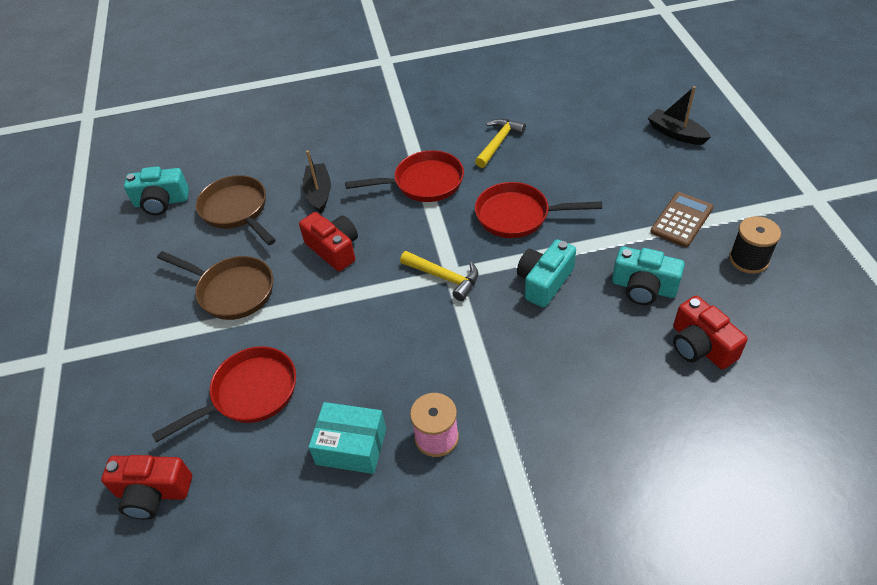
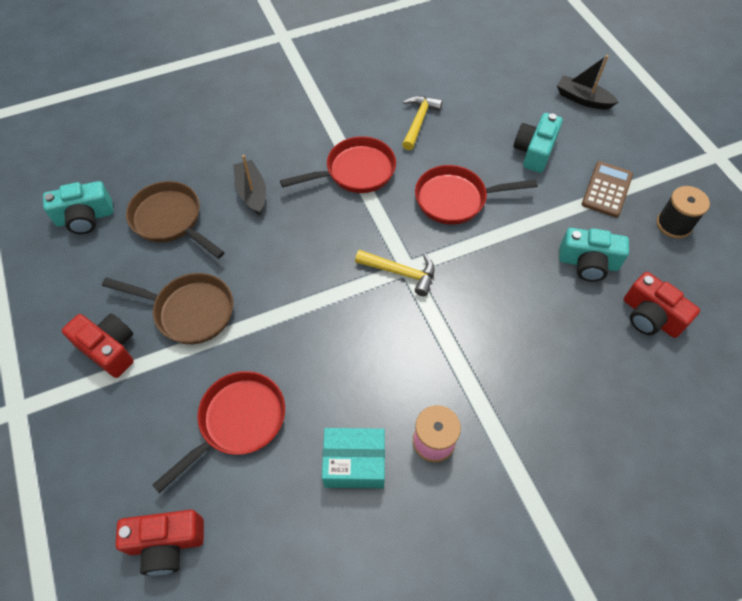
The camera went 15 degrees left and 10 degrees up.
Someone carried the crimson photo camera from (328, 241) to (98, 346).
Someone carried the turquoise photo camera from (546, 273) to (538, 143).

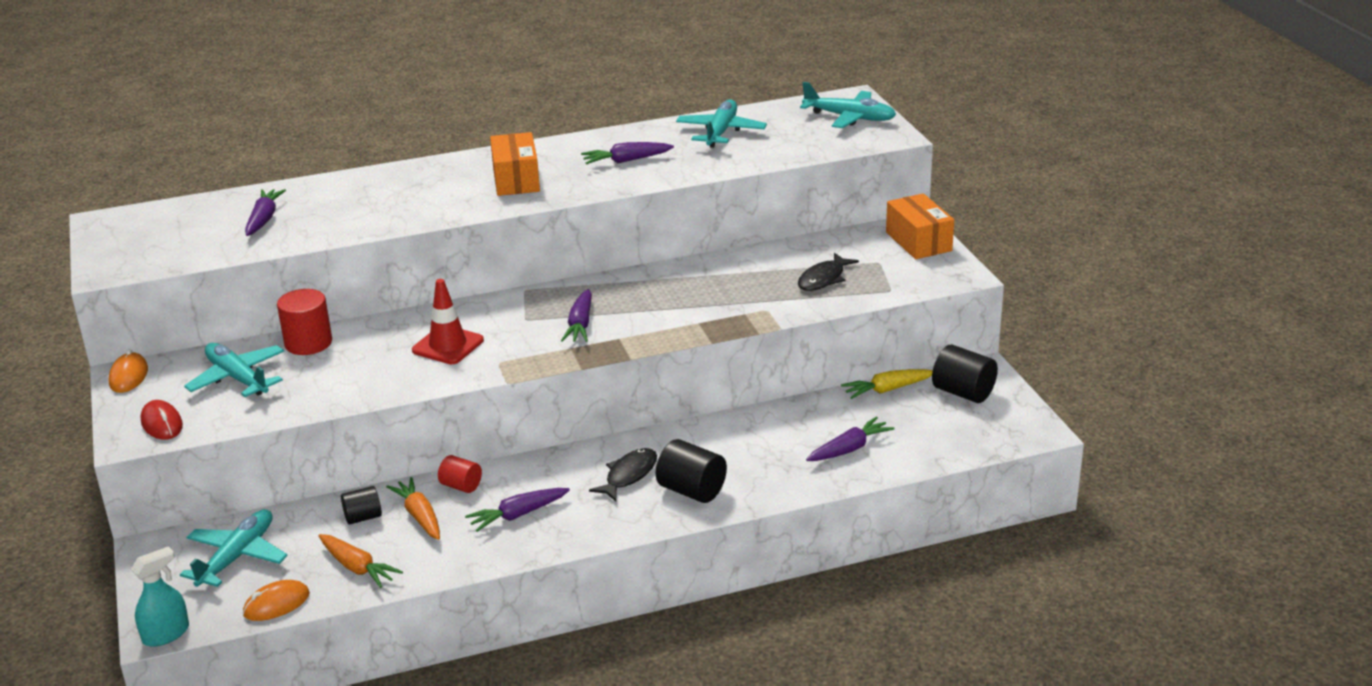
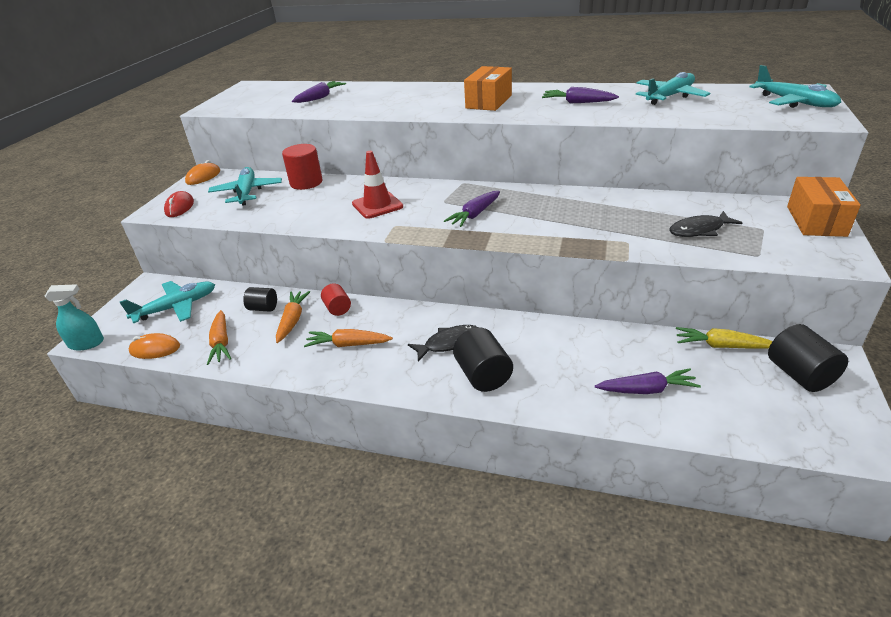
The camera went 35 degrees right and 5 degrees up.
Someone repainted the violet toy carrot at (517, 510), which became the bright orange toy carrot at (348, 338).

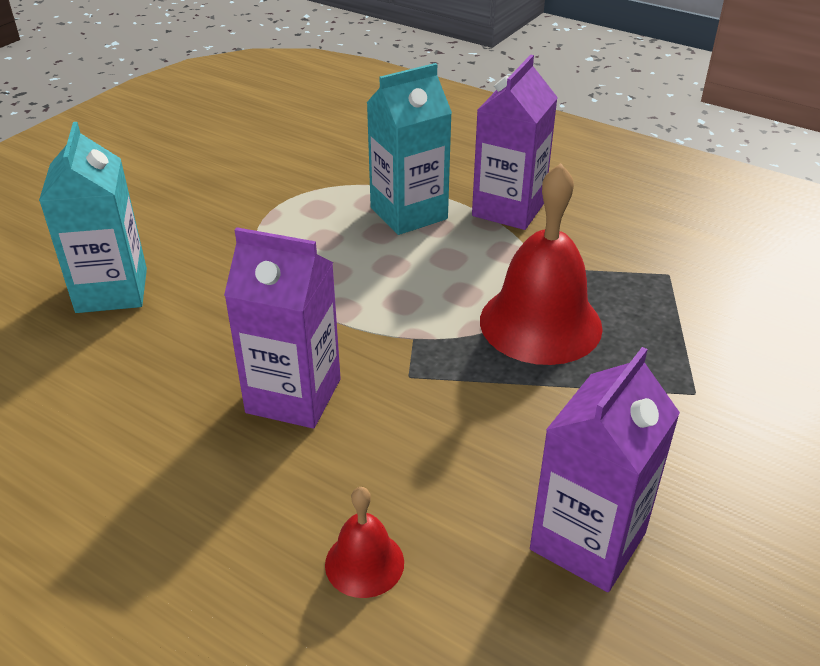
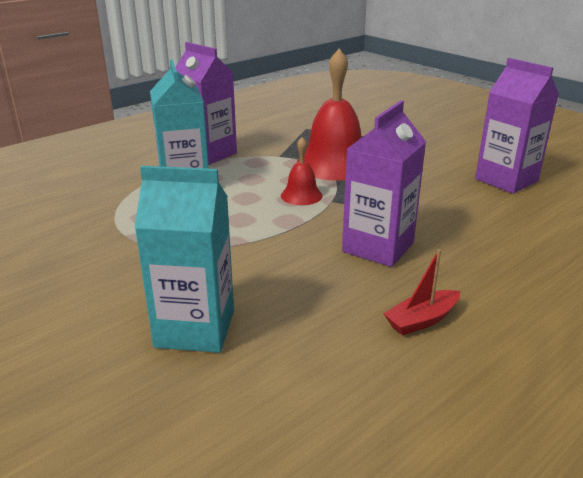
The camera went 75 degrees left and 10 degrees down.
Someone carried the crimson school bell from (364, 542) to (302, 171).
Someone put down the crimson toy boat at (421, 292).

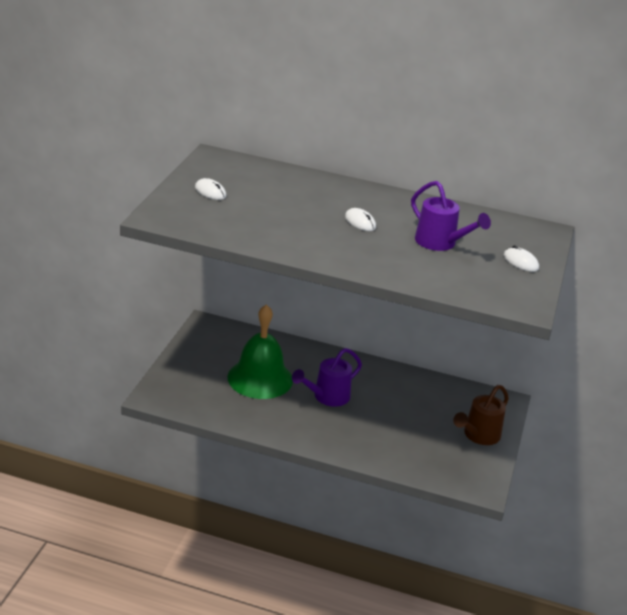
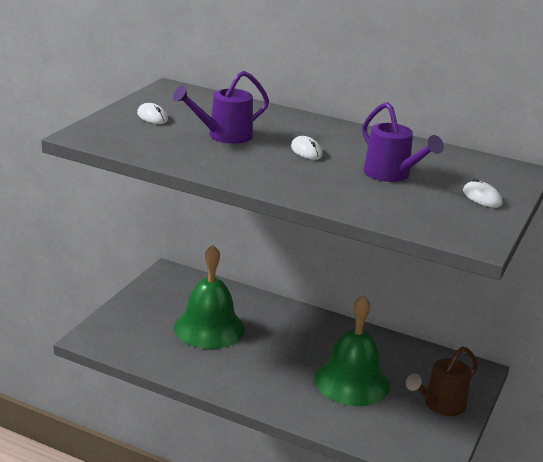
The camera went 10 degrees right and 5 degrees down.
Someone carried the violet watering pot from (327, 377) to (221, 107).
Someone put down the emerald school bell at (352, 350).

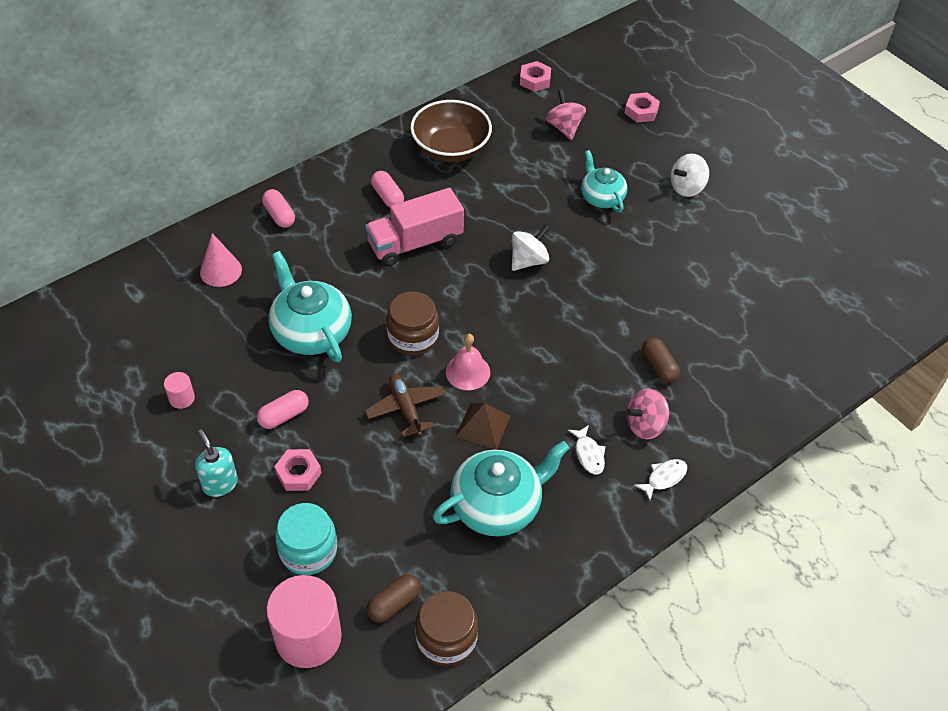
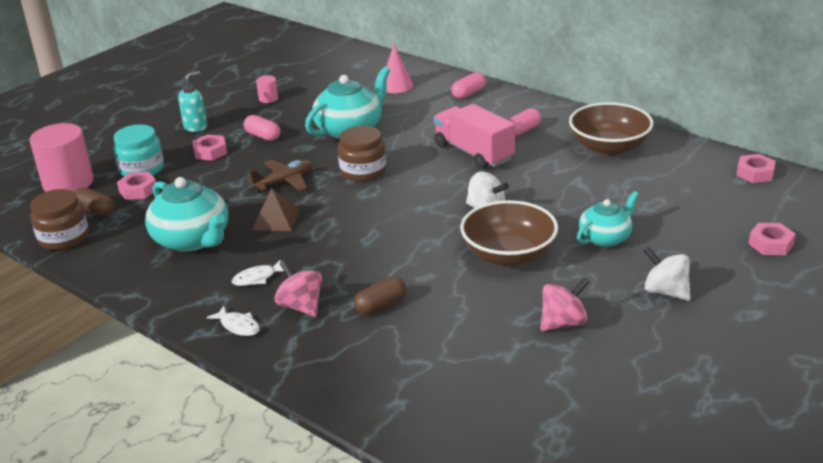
The camera went 80 degrees right and 20 degrees down.
Someone carried the pink spinning top from (566, 114) to (565, 304).
Someone took away the pink school bell at (468, 362).
Someone put down the pink nut at (136, 186).
Someone put down the dark brown deep dish at (509, 233).

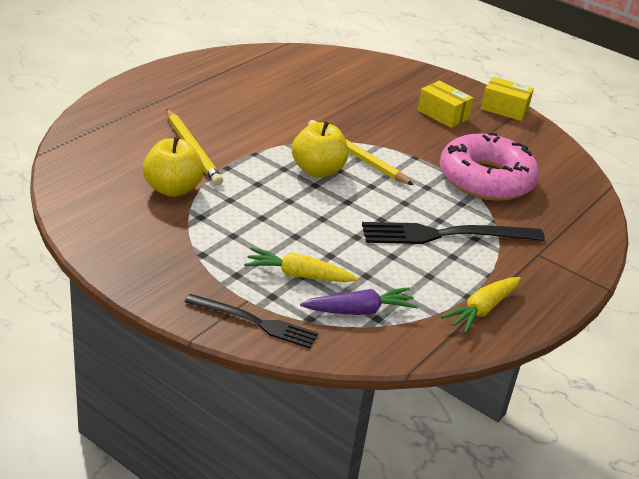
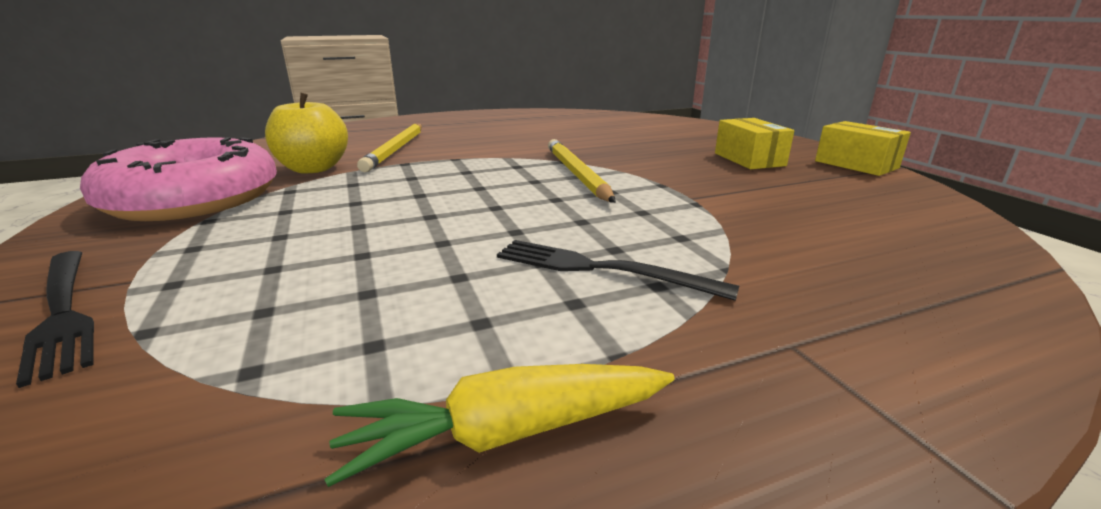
The camera went 35 degrees right and 10 degrees down.
Someone took away the bright yellow apple at (320, 149).
Someone carried the pink glazed donut from (489, 167) to (178, 179).
Someone scaled the black fork at (453, 233) by 0.65.
Someone took away the bright yellow toy carrot at (301, 264).
Someone took away the violet toy carrot at (359, 301).

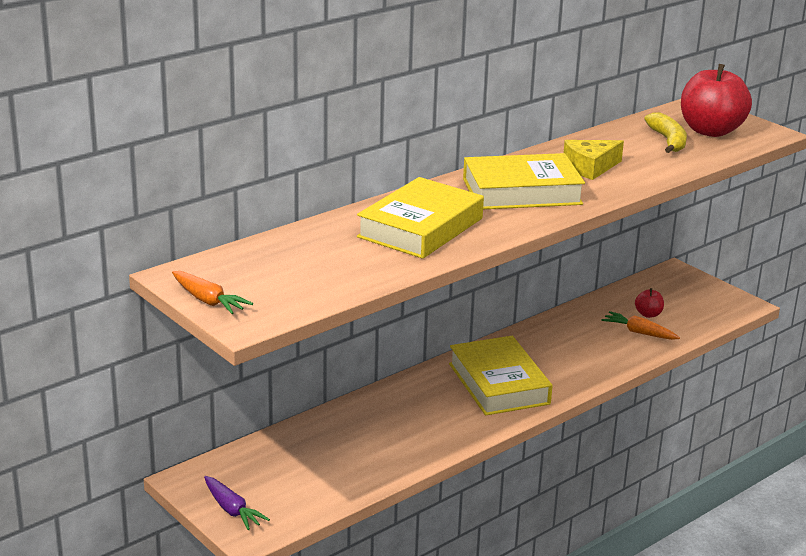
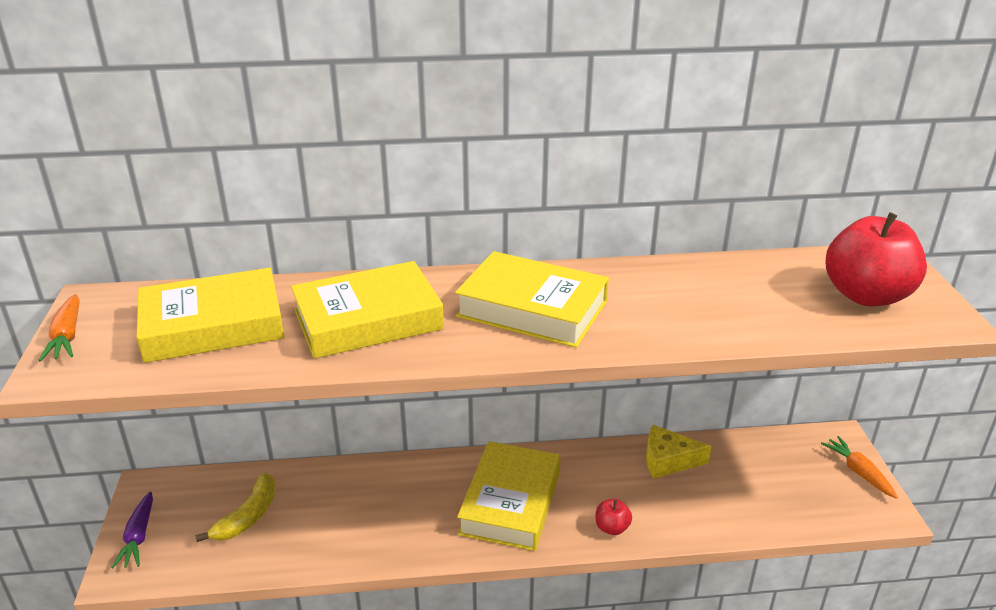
The camera went 35 degrees right and 5 degrees up.
Someone carried the bright yellow banana from (665, 132) to (235, 507).
Someone carried the bright yellow piece of cheese from (594, 160) to (678, 452).
Someone carried the crimson apple from (649, 303) to (614, 517).
Someone carried the bright orange toy carrot from (641, 325) to (859, 467).
Someone put down the bright yellow hardback at (210, 315).

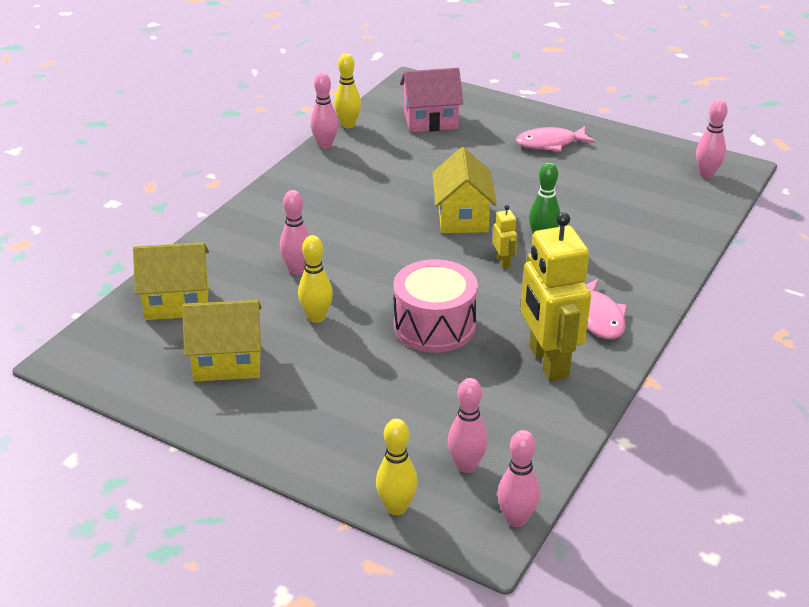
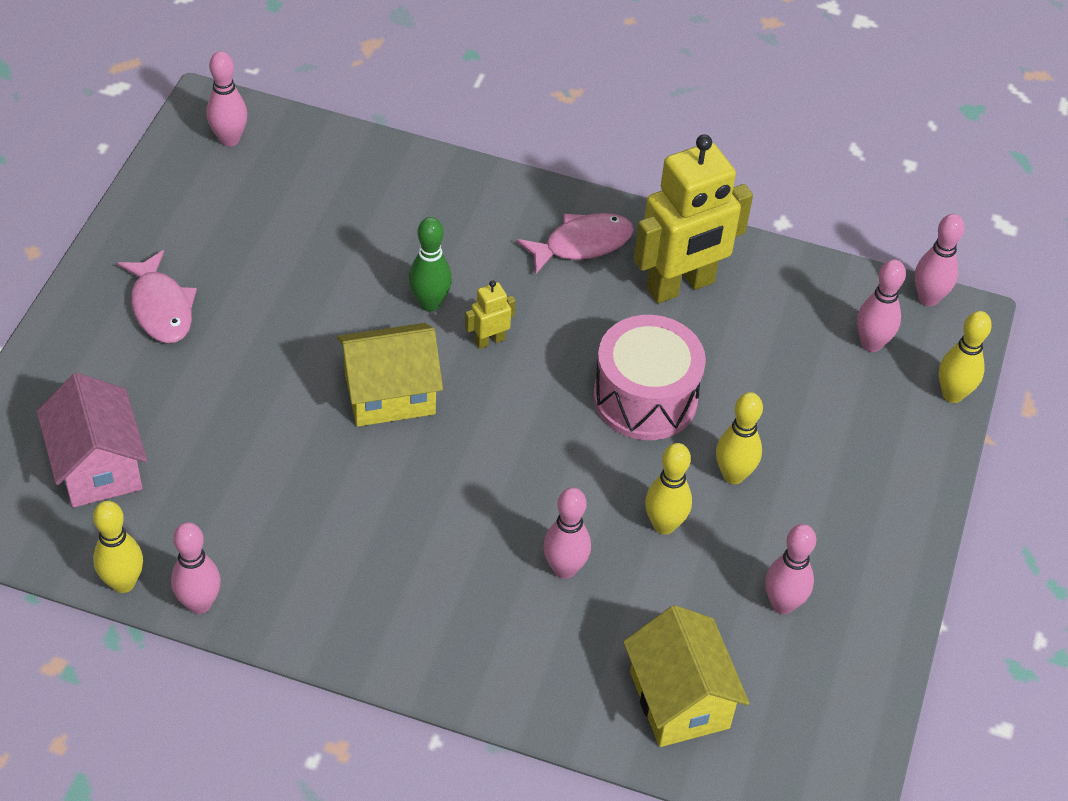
The camera went 105 degrees left and 15 degrees up.
Someone swapped the bright yellow toy house at (222, 341) for the pink skittle at (790, 569).
Someone put down the bright yellow skittle at (739, 438).

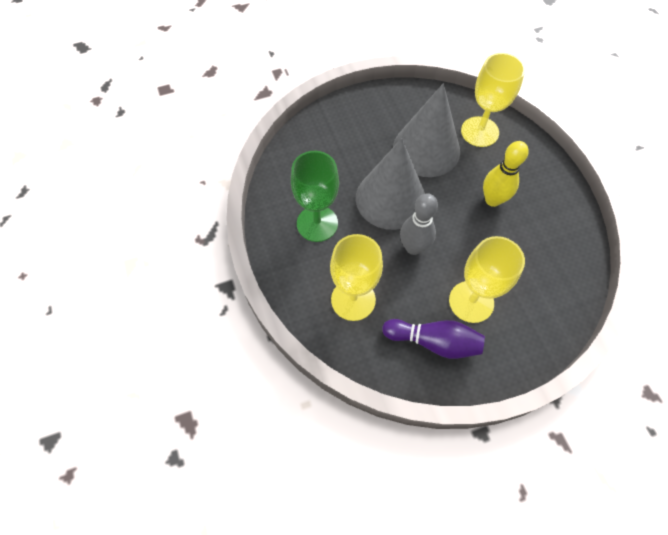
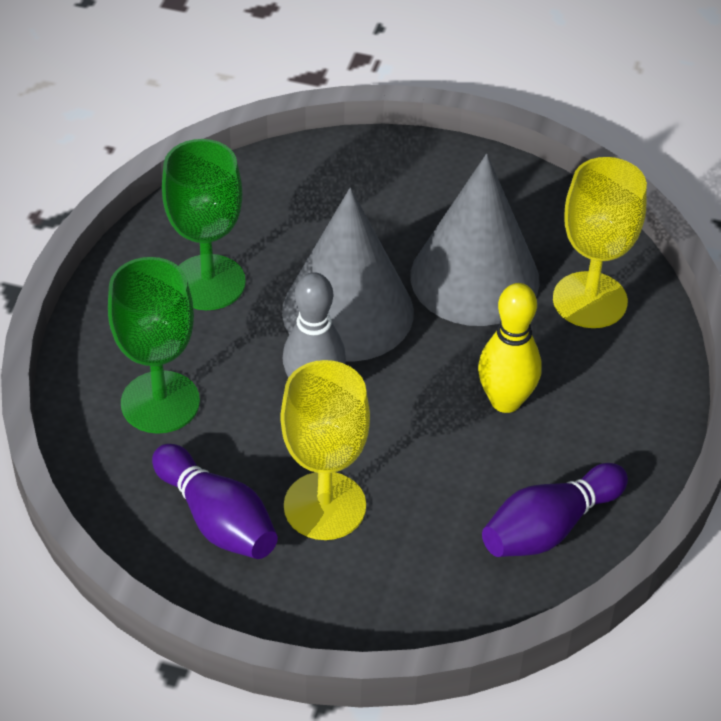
The camera went 35 degrees right and 15 degrees down.
Someone repainted the bright yellow chalice at (356, 277), which became the emerald chalice at (154, 345).
Someone put down the violet skittle at (555, 510).

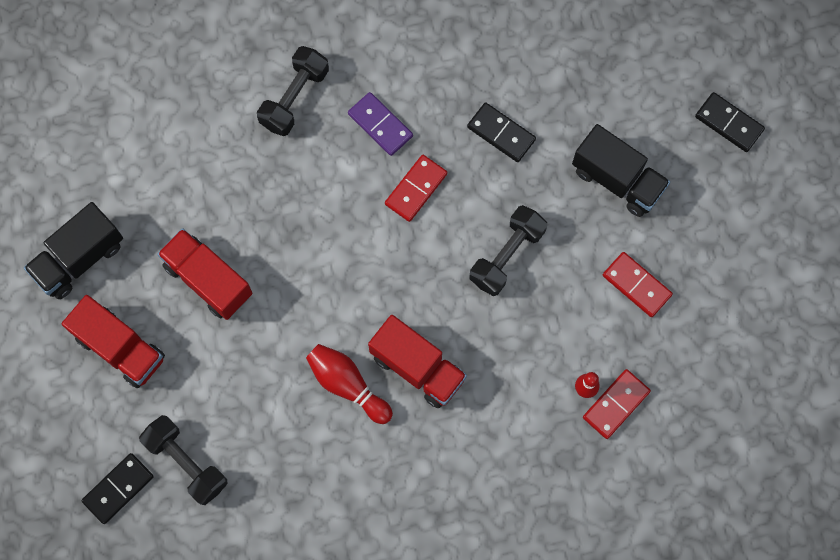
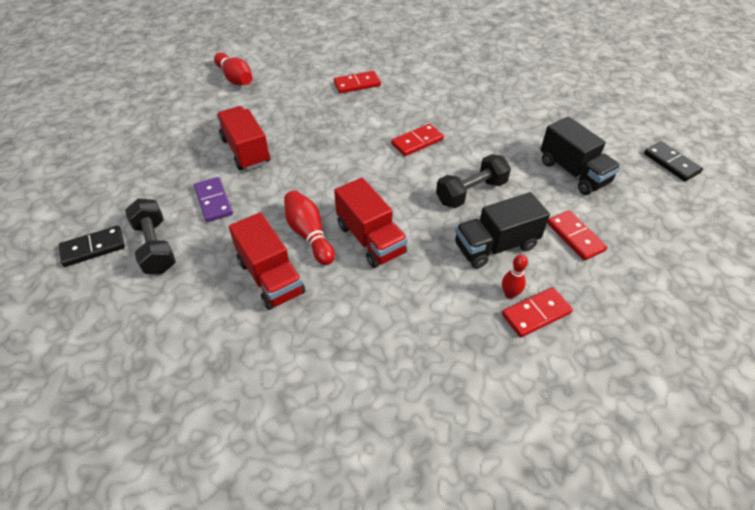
The camera went 20 degrees right and 25 degrees down.
Someone swapped the black hand weight at (293, 91) for the crimson domino piece at (357, 82).
Someone carried the violet domino piece from (380, 124) to (213, 199).
Someone took away the black domino piece at (501, 132).
Someone carried the black toy truck from (73, 250) to (502, 230).
Someone carried the crimson toy truck from (113, 341) to (267, 261).
Someone put down the crimson skittle at (233, 68).

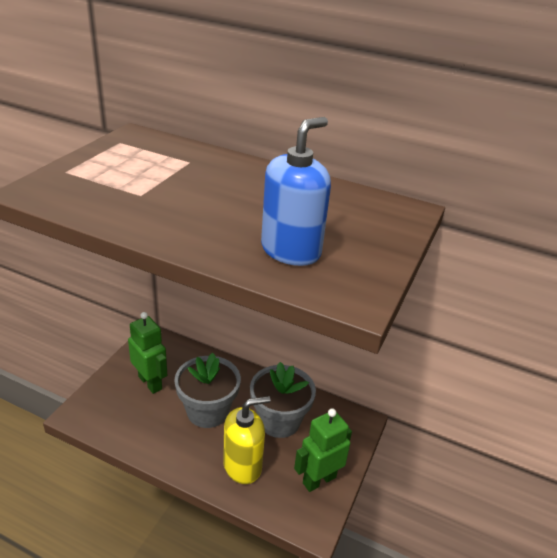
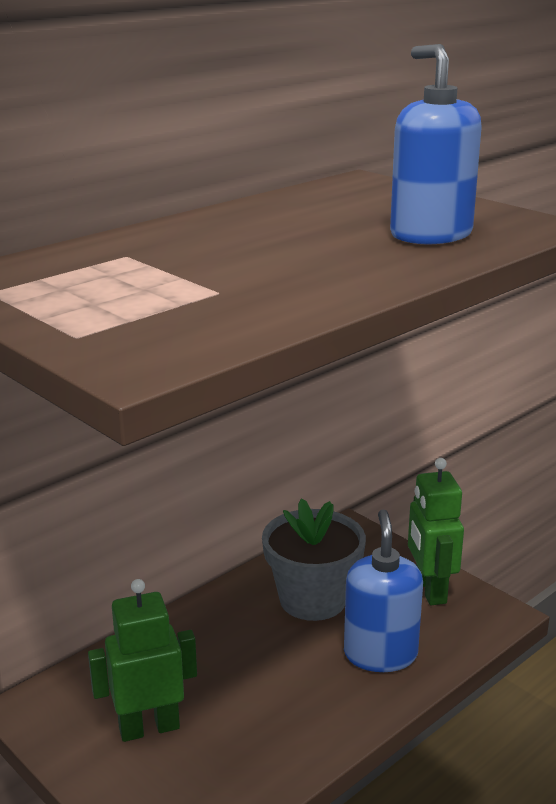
The camera went 65 degrees left and 10 degrees down.
Someone took away the ash-grey flower pot at (207, 390).
Someone repainted the bright yellow pump bottle at (246, 440), which became the blue pump bottle at (383, 590).

